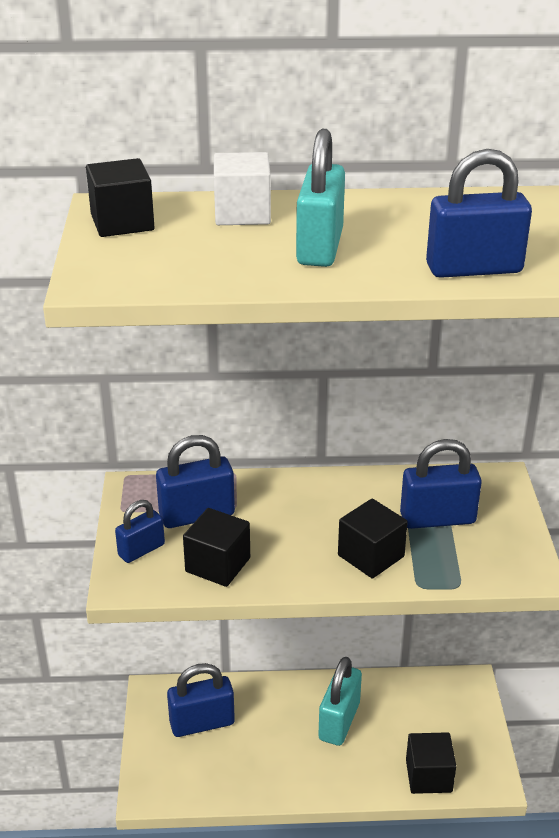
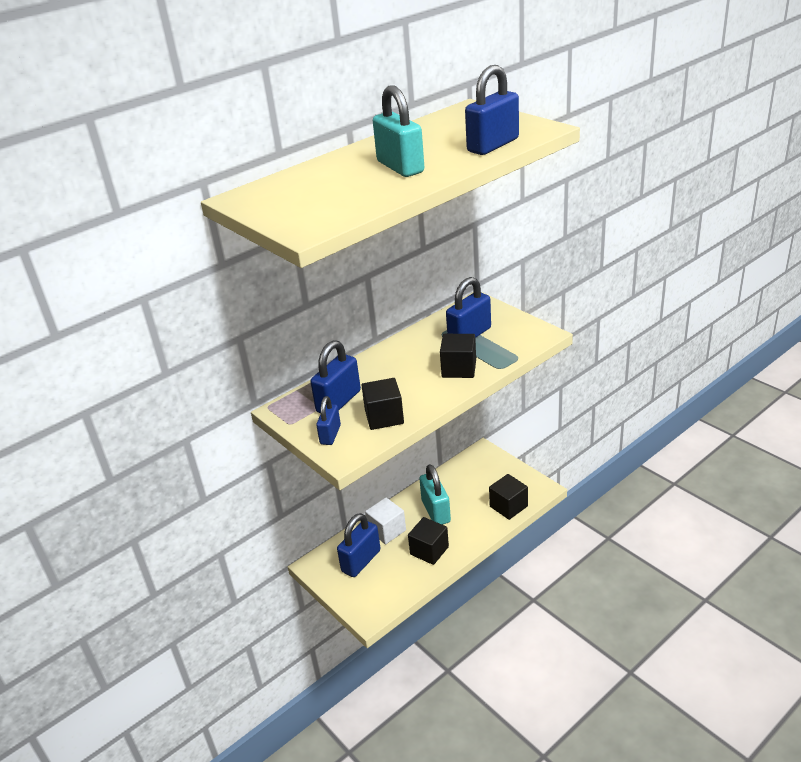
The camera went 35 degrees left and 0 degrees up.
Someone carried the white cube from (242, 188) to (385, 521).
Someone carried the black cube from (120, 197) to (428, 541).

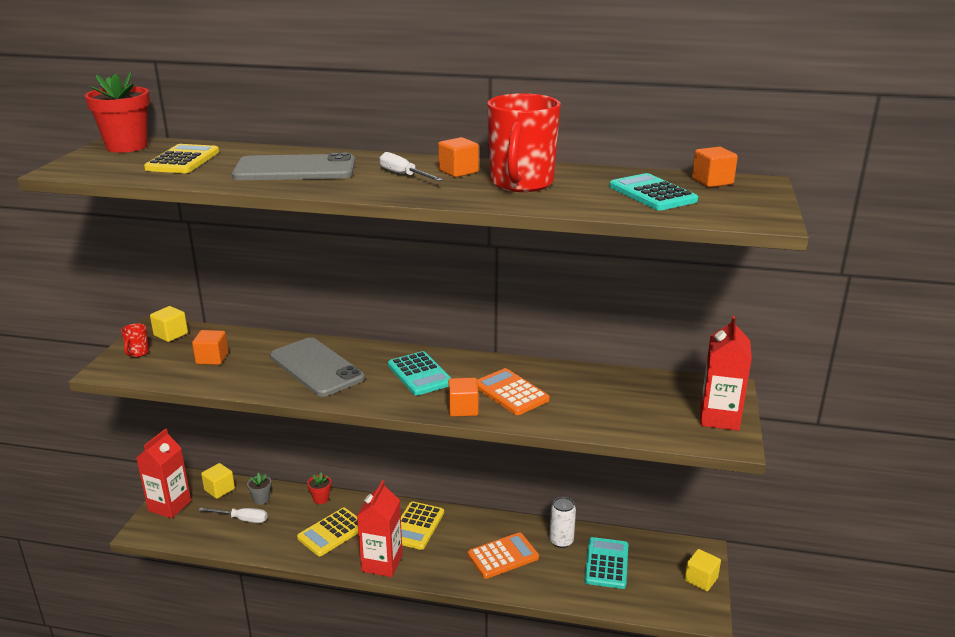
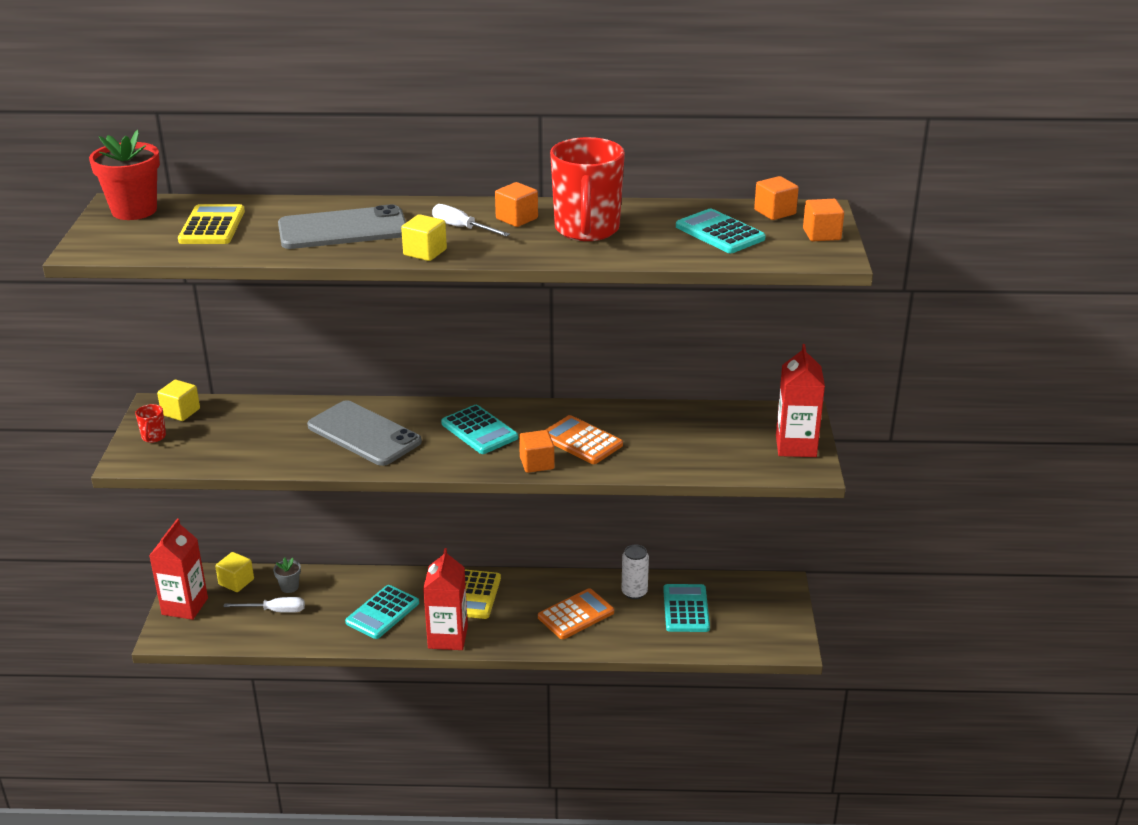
The camera went 10 degrees left and 5 degrees up.
Someone carried the bright orange cube from (210, 347) to (823, 220).
Someone took away the crimson flower pot at (319, 488).
Someone repainted the bright yellow adding machine at (327, 532), which became the turquoise adding machine at (382, 612).
Someone carried the bright yellow cube from (703, 570) to (424, 237).

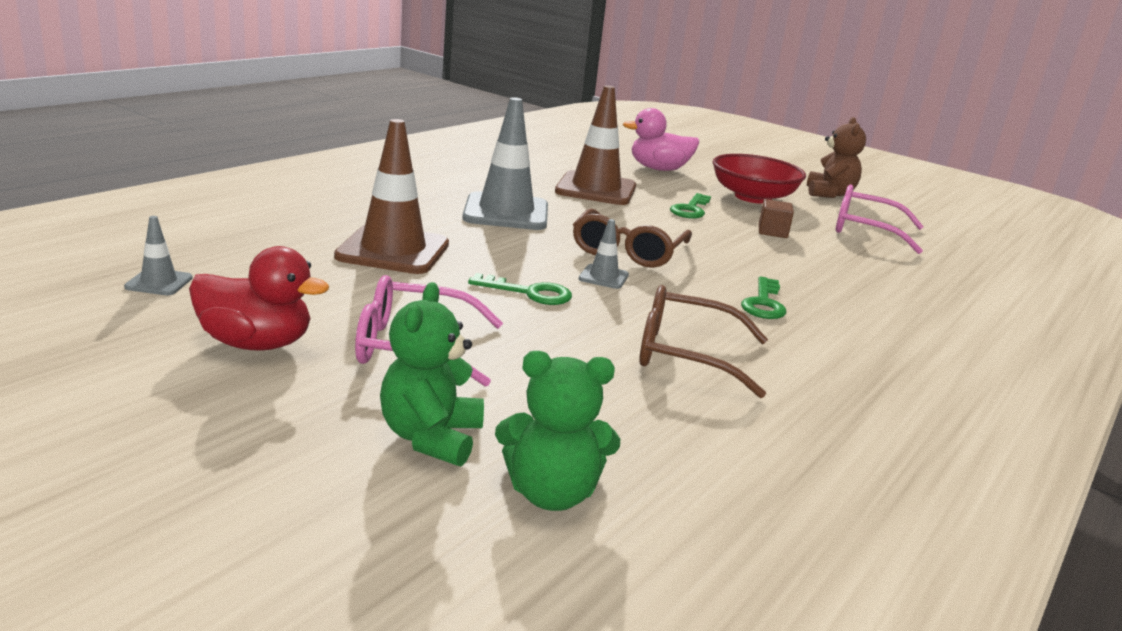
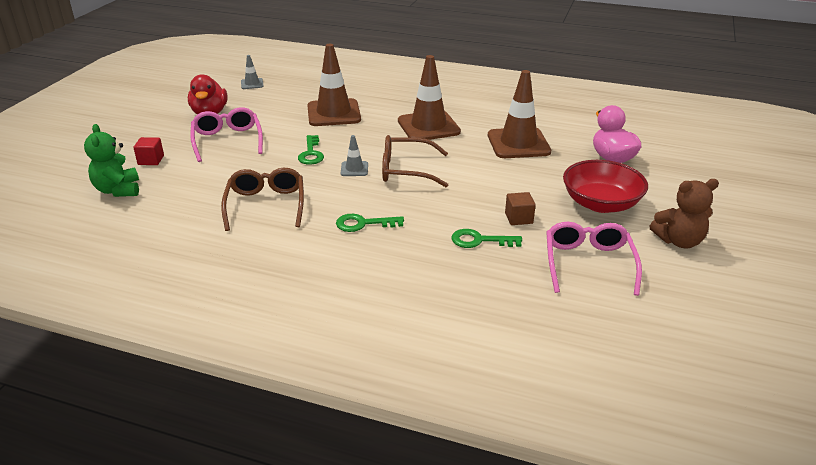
The camera went 75 degrees right and 10 degrees up.
Someone repainted the ash-grey traffic cone at (505, 163), which became the dark brown traffic cone at (429, 97).
Someone carried the emerald key from (690, 206) to (486, 238).
Someone swapped the emerald teddy at (432, 374) for the crimson cube at (148, 151).

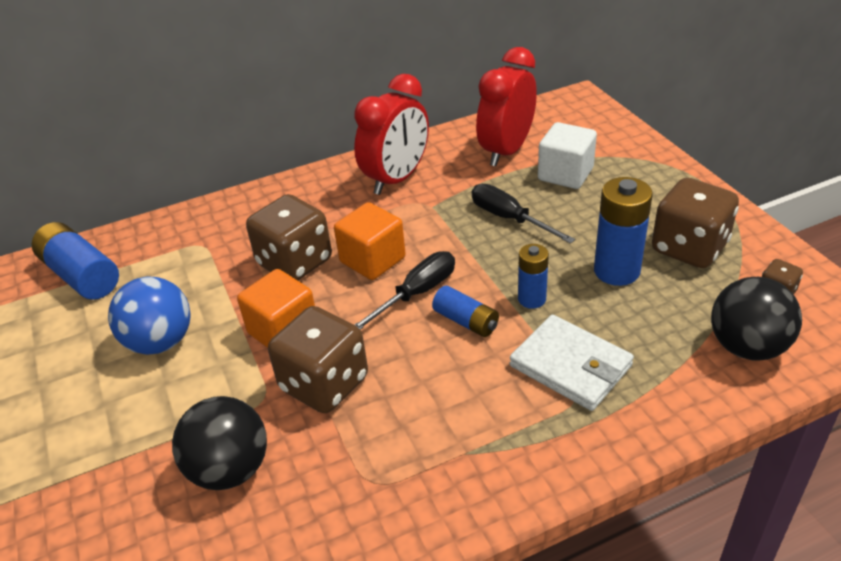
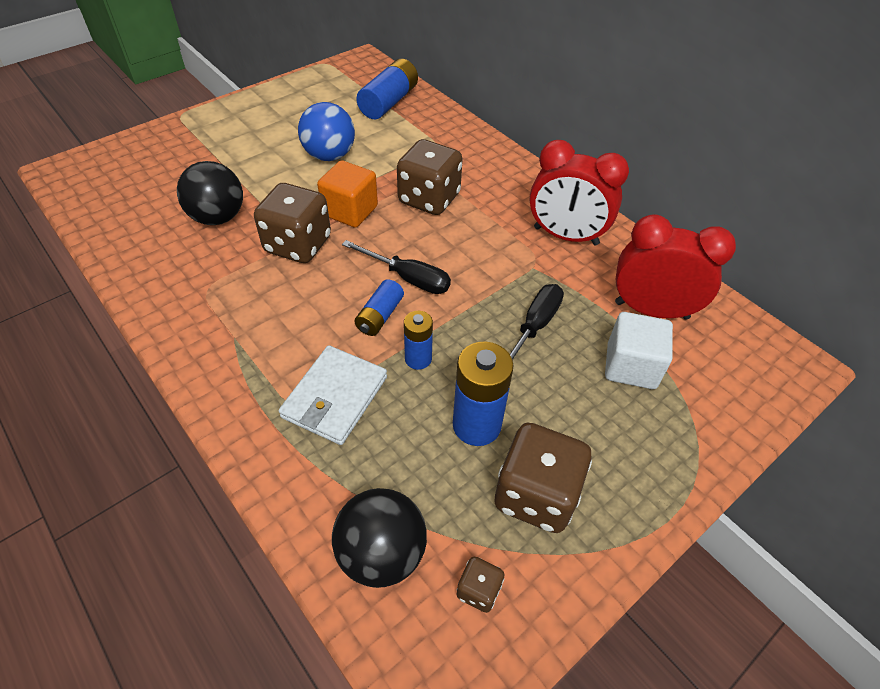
The camera went 70 degrees right and 10 degrees up.
Someone took away the bright orange cube at (370, 241).

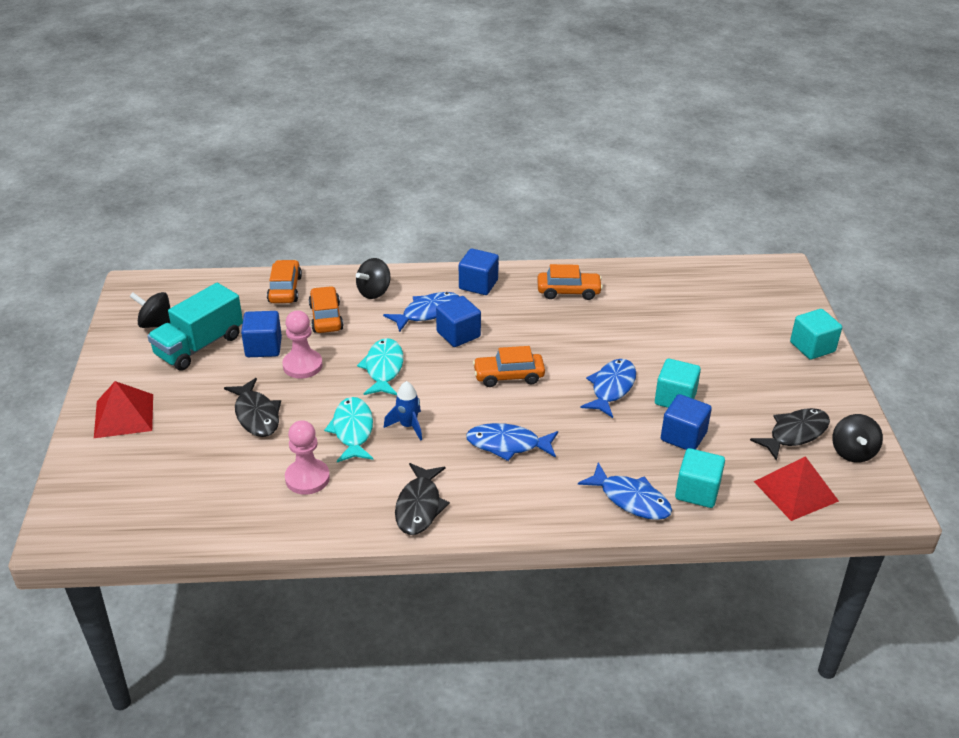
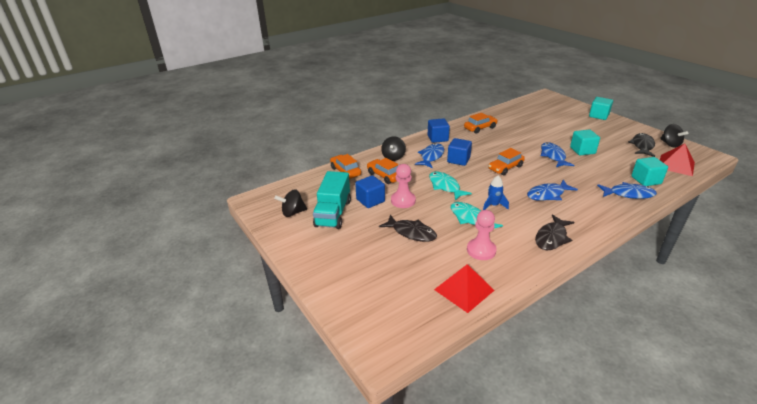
The camera went 30 degrees left and 5 degrees down.
Someone carried the crimson solid pyramid from (123, 409) to (464, 288).
Someone took away the blue cube at (686, 422).
Someone rotated the black fish figure at (422, 499) by 60 degrees clockwise.

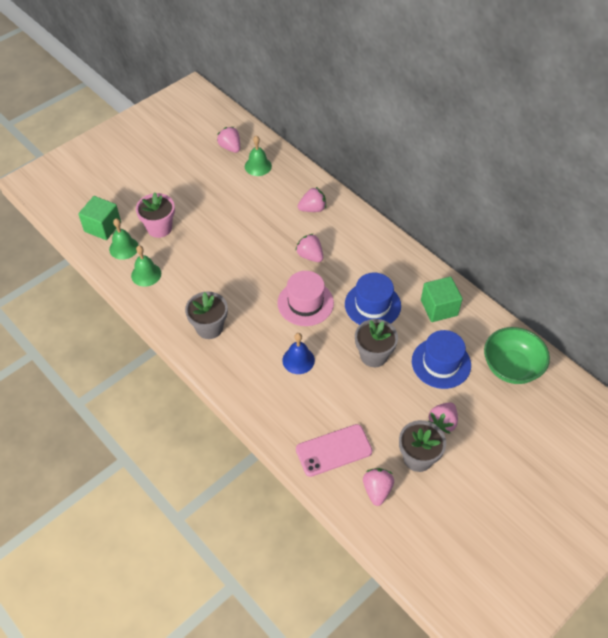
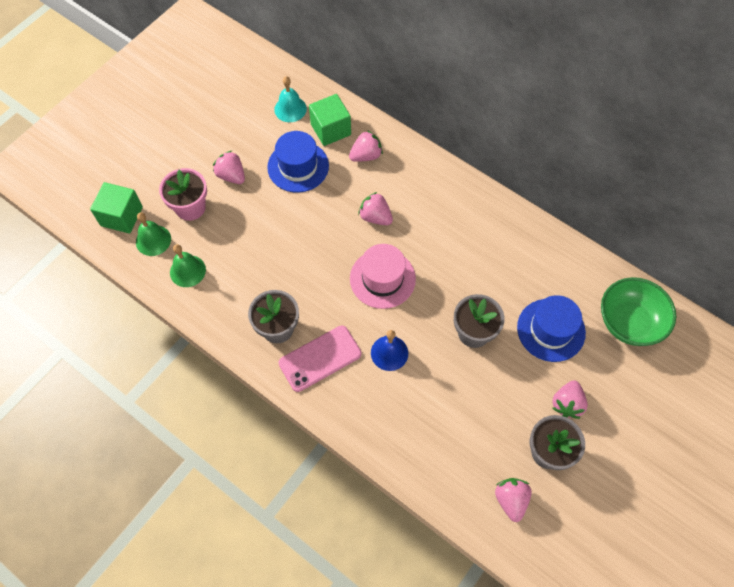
The camera went 10 degrees left and 10 degrees up.
Someone carried the pink toy strawberry from (228, 140) to (229, 167).
Someone repainted the emerald school bell at (258, 156), which became the turquoise school bell at (290, 99).
Someone carried the blue tall hat from (373, 299) to (298, 162).
Someone carried the emerald cube from (442, 299) to (330, 120).
Someone carried the pink phone from (334, 450) to (320, 359).

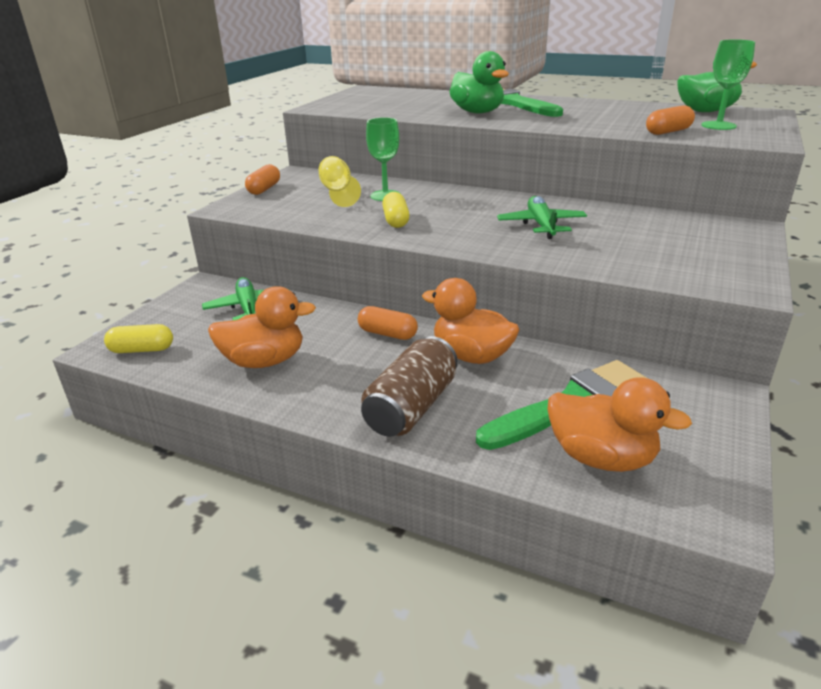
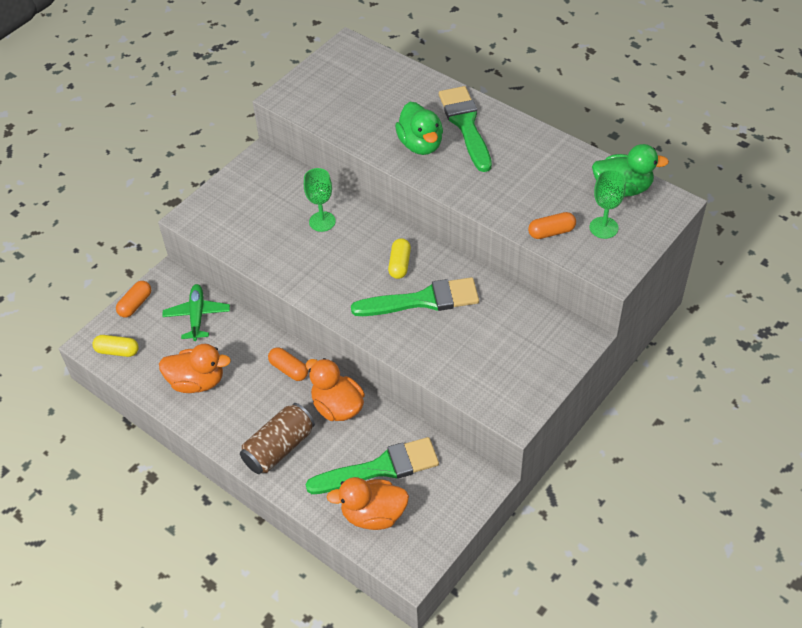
The camera went 15 degrees right and 20 degrees up.
Someone took away the bright yellow chalice at (340, 181).
Someone carried the bright orange capsule from (262, 179) to (133, 299).
Someone carried the bright yellow capsule from (395, 210) to (399, 258).
Someone swapped the emerald toy plane at (542, 217) for the emerald paint brush at (415, 296).
Someone rotated the bright orange duck at (619, 424) by 135 degrees clockwise.

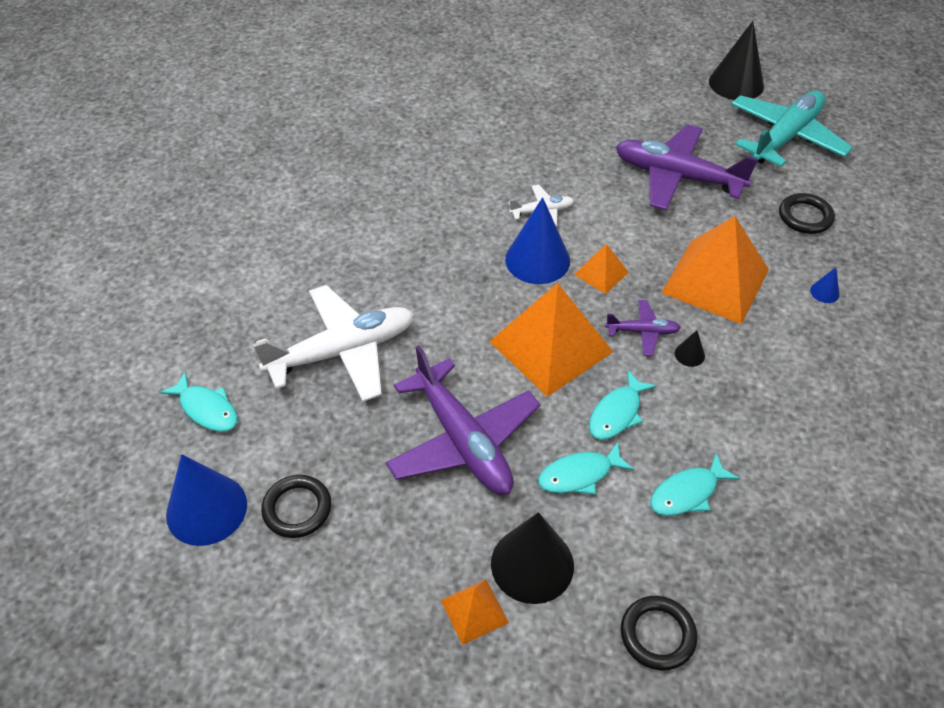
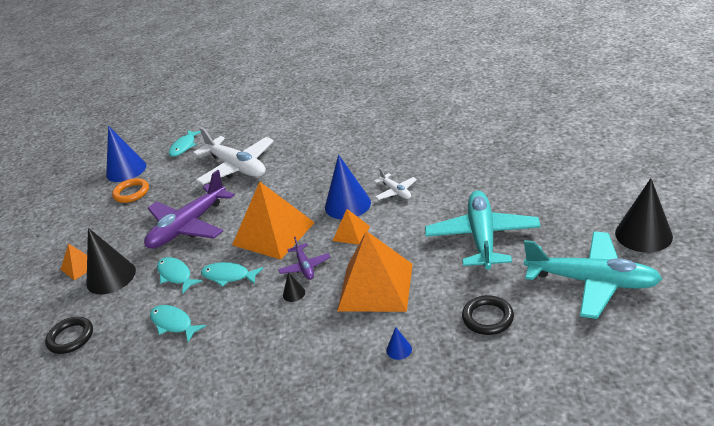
The camera went 75 degrees right and 15 degrees down.
Someone repainted the violet toy plane at (687, 167), which became the turquoise toy plane at (483, 230).
Someone repainted the black hoop at (296, 506), which became the bright orange hoop at (130, 190).

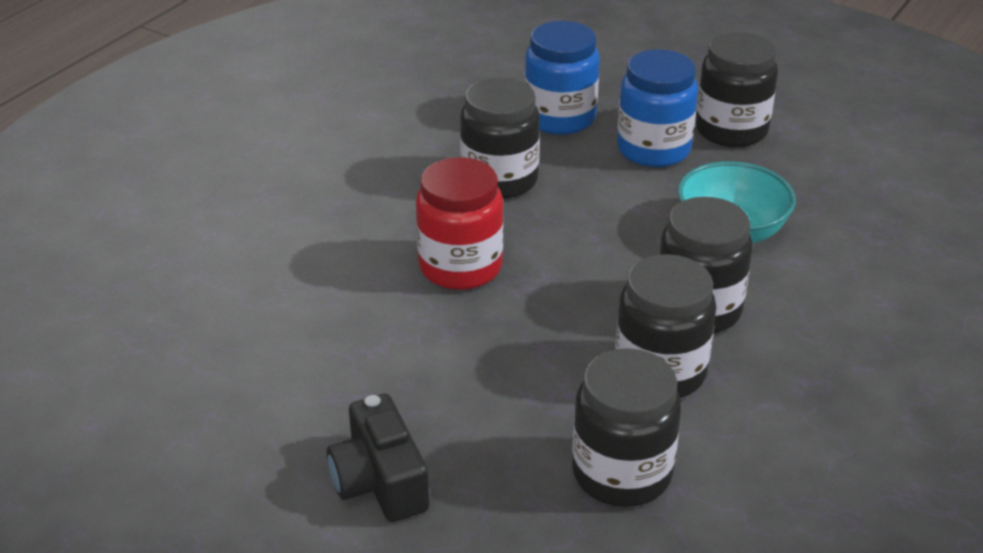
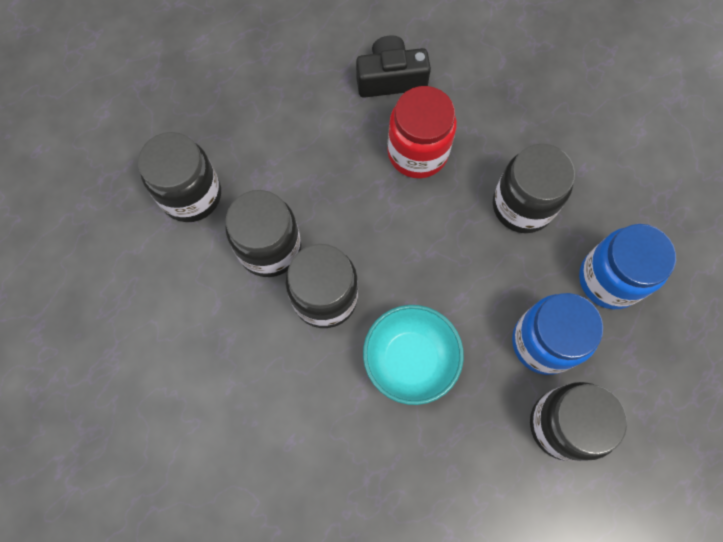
The camera went 105 degrees right and 35 degrees up.
Someone carried the black photo camera from (378, 458) to (393, 66).

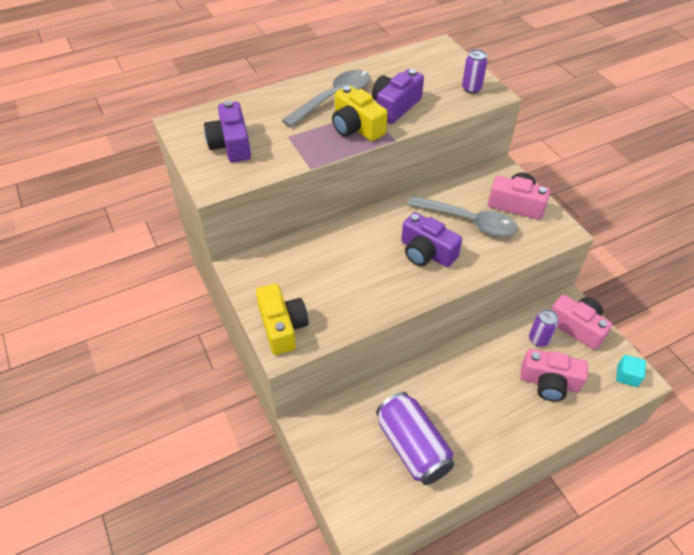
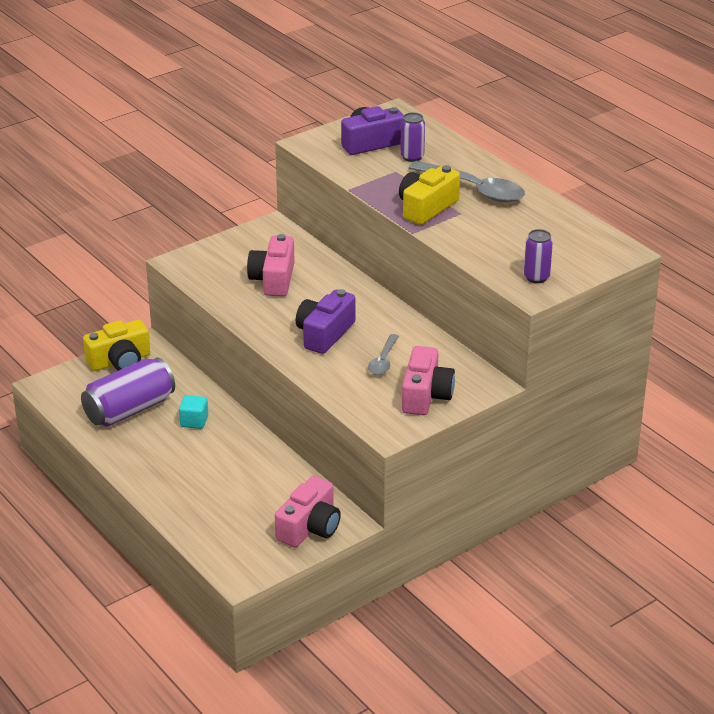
The camera went 80 degrees right and 15 degrees down.
Someone took away the violet photo camera at (398, 96).
Someone scaled the ash-grey tablespoon at (463, 216) by 0.55.
Someone carried the bright yellow photo camera from (282, 319) to (116, 345).
Someone carried the violet tin from (544, 328) to (412, 137).
Someone carried the pink photo camera from (554, 375) to (271, 265).
Someone carried the turquoise cube from (631, 371) to (193, 412).

